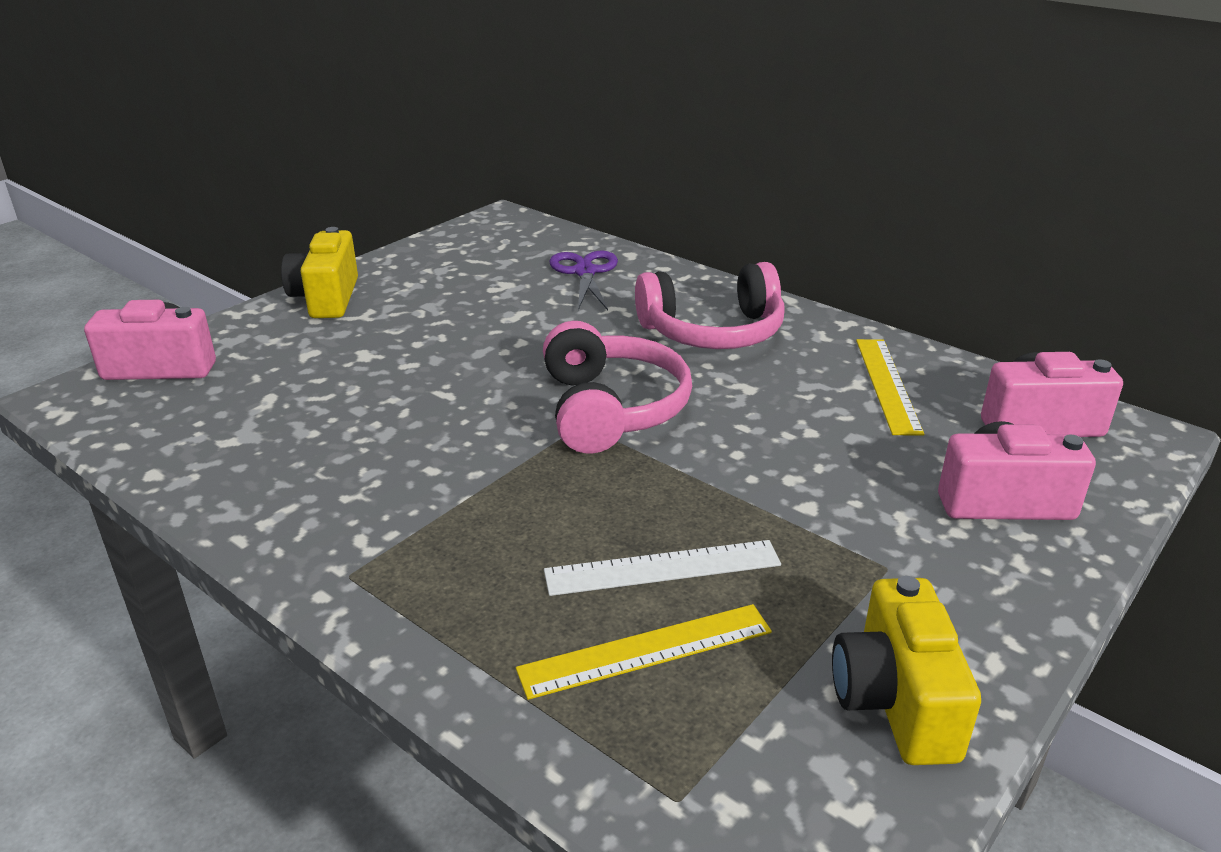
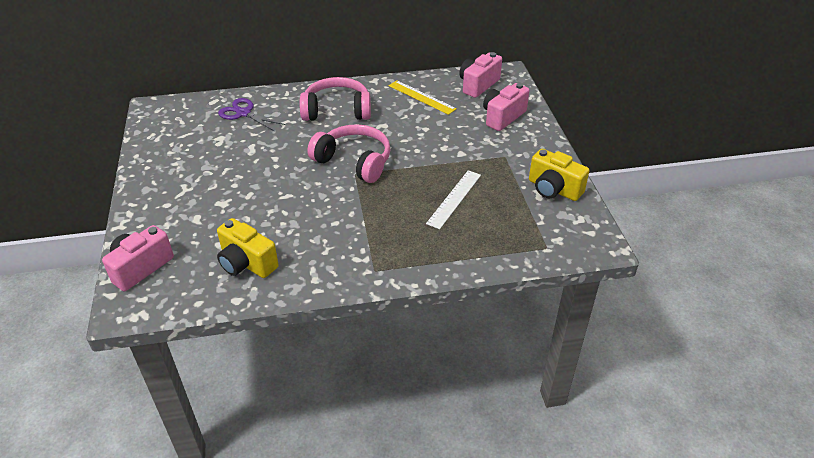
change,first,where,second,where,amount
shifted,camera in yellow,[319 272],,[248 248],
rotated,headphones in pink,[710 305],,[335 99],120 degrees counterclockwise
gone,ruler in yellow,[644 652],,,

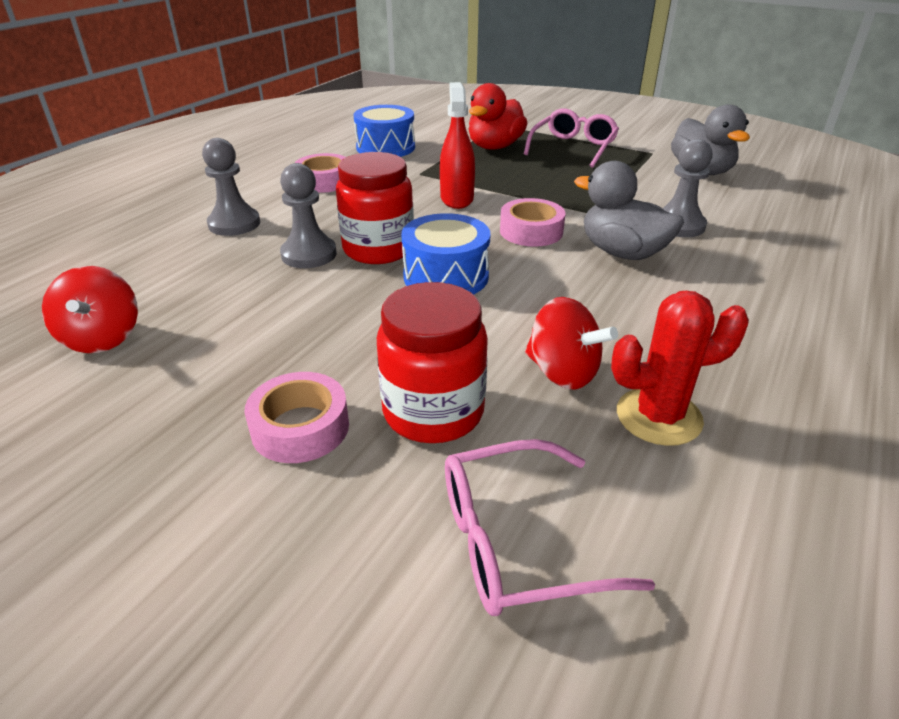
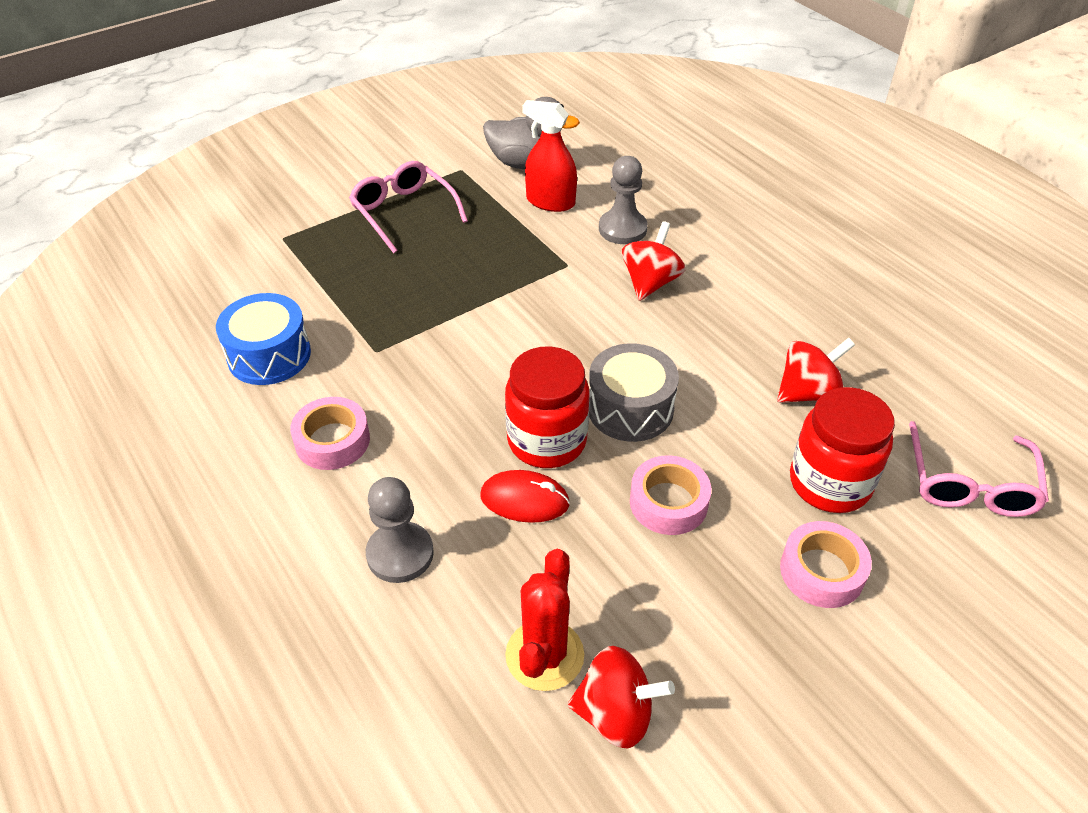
change,first,where,second,where,amount
swapped,pawn in grey,[308 215],mouse in red,[525 496],
shifted,cactus in red,[680 368],,[544 620],
shifted,spray bottle in red,[457 145],,[549 156],
repainted,drum in blue,[446 254],drum in grey,[634 392],
swapped,duck in grey,[629 210],spinning top in red,[653 261],
shifted,tape in pink,[532 222],,[670 495],
gone,duck in red,[498 116],,,

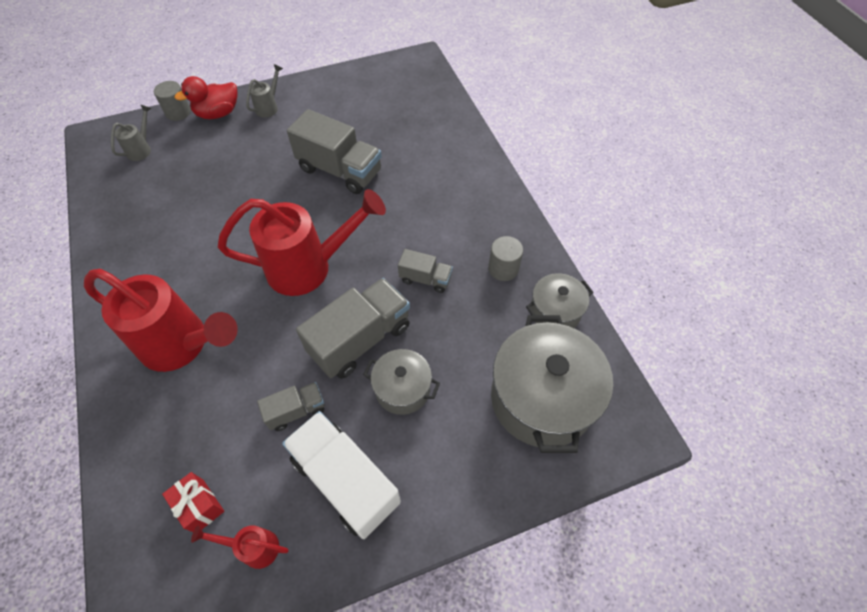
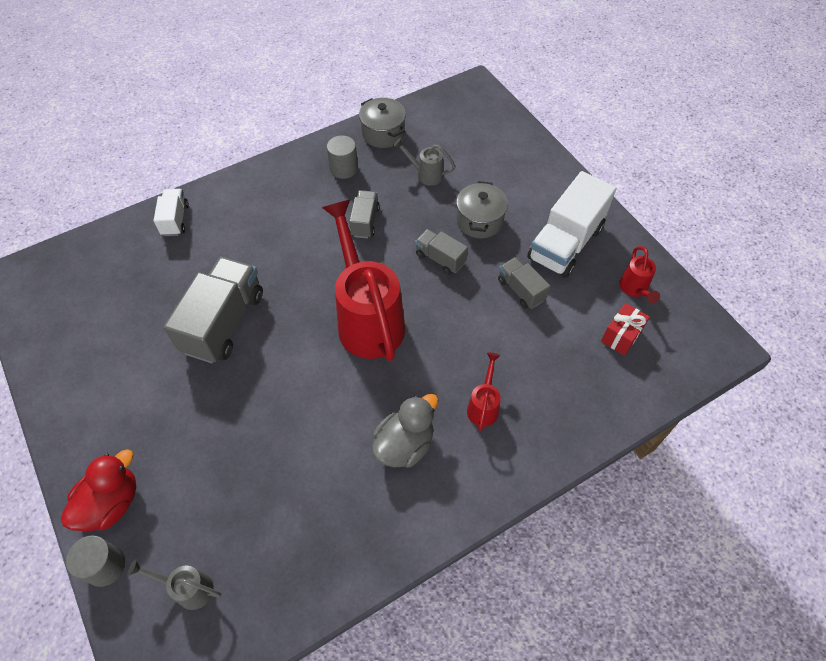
change,first,where,second,where,amount
rotated,duck in red,[206 97],,[98 490],105 degrees counterclockwise
new,,,truck in white,[171 212],
new,,,duck in grey,[405 430],
shifted,watering can in grey,[264 91],,[424 162],
scaled,truck in grey,[353 328],,[441 252],x0.53
scaled,watering can in red,[161 320],,[484 392],x0.44
gone,pot in grey,[552 384],,,

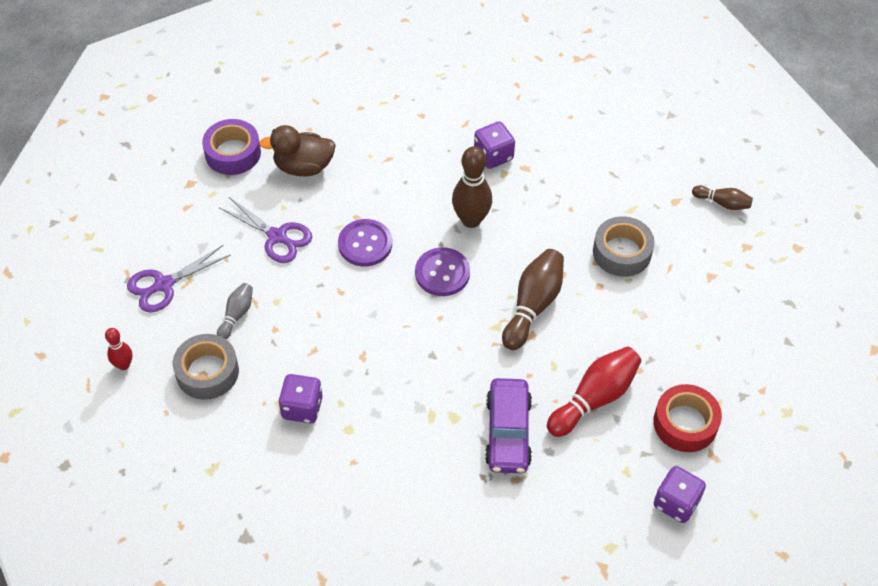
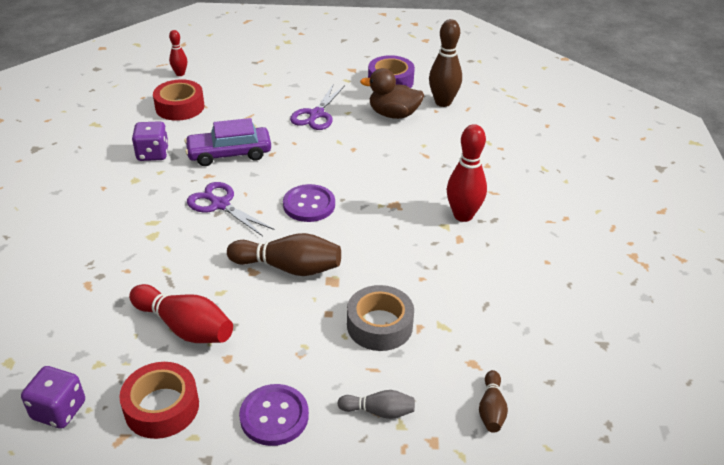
change,first,where,second,where,amount
repainted,tape in grey,[206 367],tape in red,[178 100],
shifted,car in purple,[508 425],,[227 142],
shifted,scissors in purple,[178 279],,[230 209],
shifted,button in purple,[365 242],,[274 415],
shifted,bowling pin in grey,[235 311],,[376 404],
rotated,duck in brown,[297 150],,[392 93],60 degrees counterclockwise
shifted,bowling pin in brown,[472 187],,[445 63],
swapped,dice in purple,[494 145],bowling pin in red,[467 173],

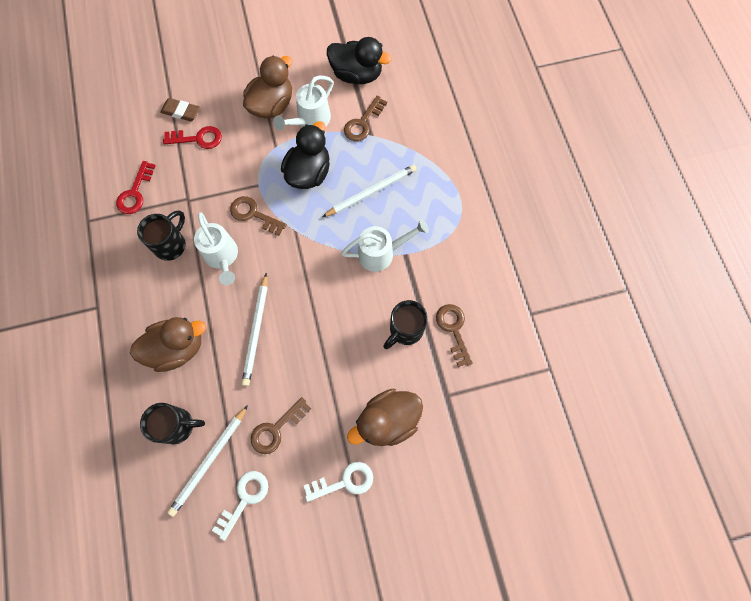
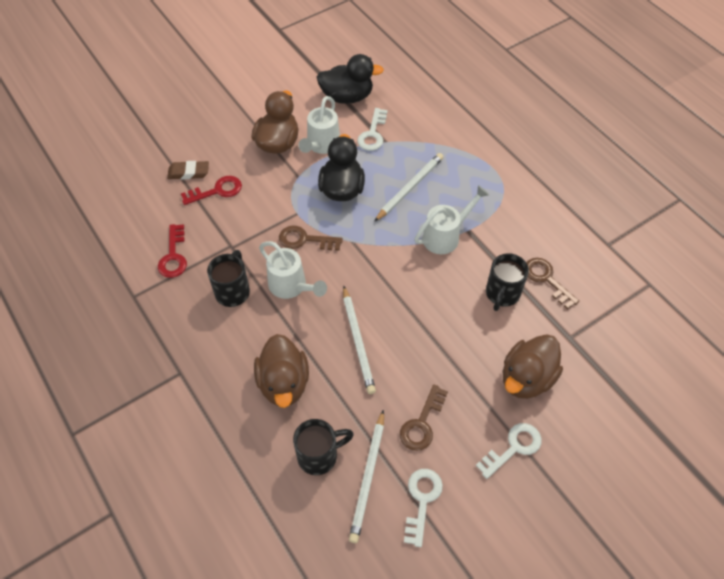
change,first,where,second,where,amount
rotated,duck in brown,[168 344],,[281 371],120 degrees clockwise
repainted,key in brown,[365 118],key in white,[372 129],

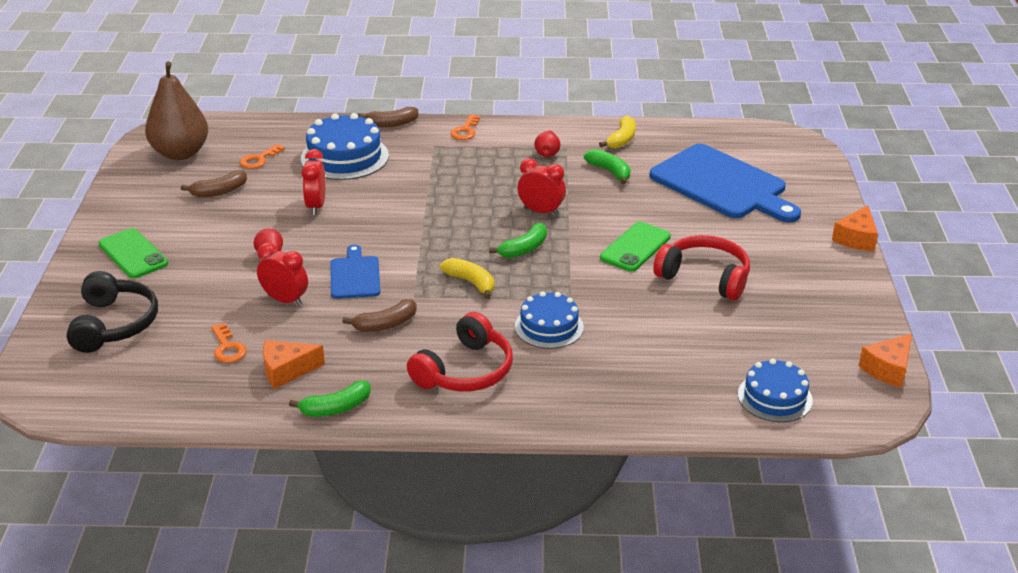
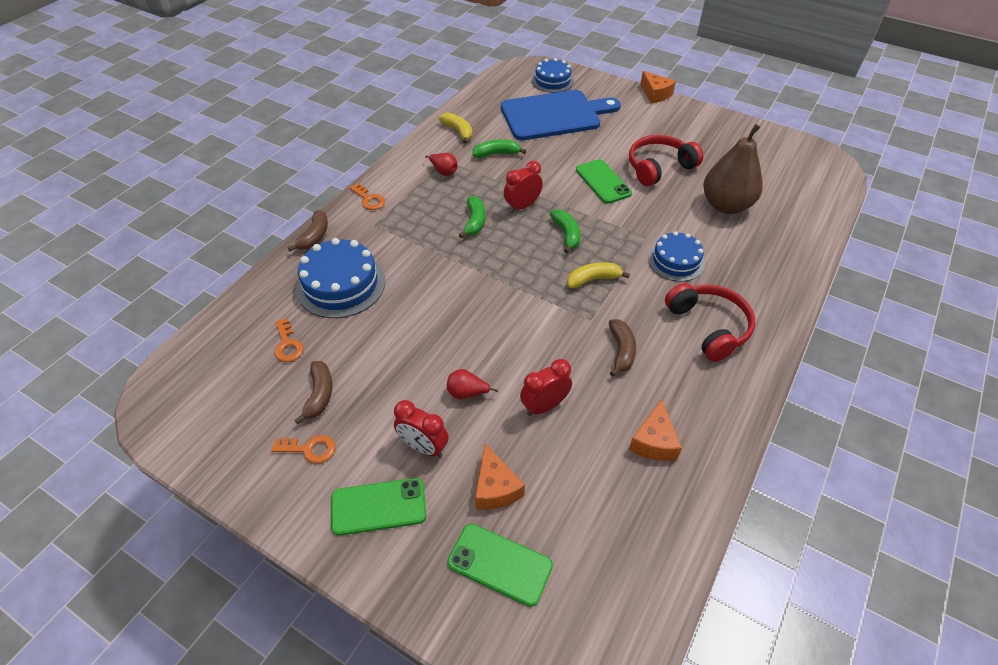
change,first,where,second,where,amount
shifted,key in orange,[228 343],,[303 449],
shifted,clock in red,[313 182],,[421 428],
swapped,headphones in black,[112 312],phone in green,[500 565],
shifted,banana in green,[330 399],,[472 217],
shifted,cheese in orange,[885 361],,[500 477],
shifted,cake in blue,[775 390],,[553 75],
shifted,pear in brown,[176 110],,[733 169],
gone,cutting board in blue,[355 272],,,

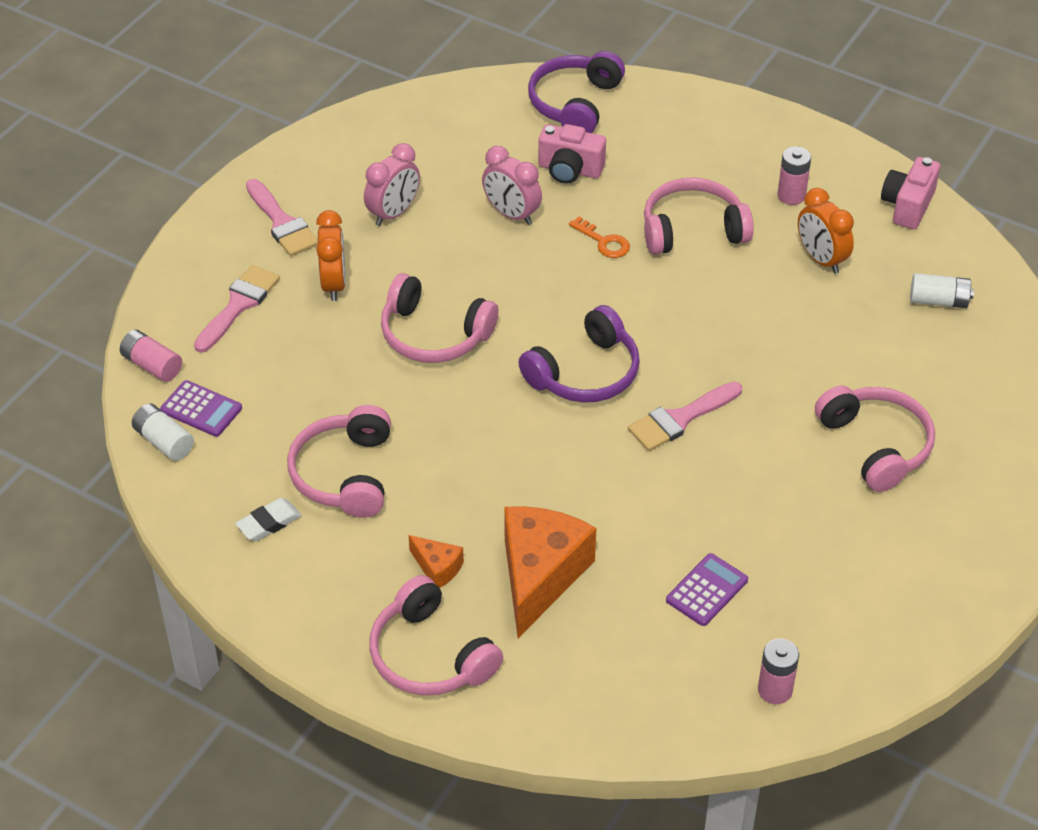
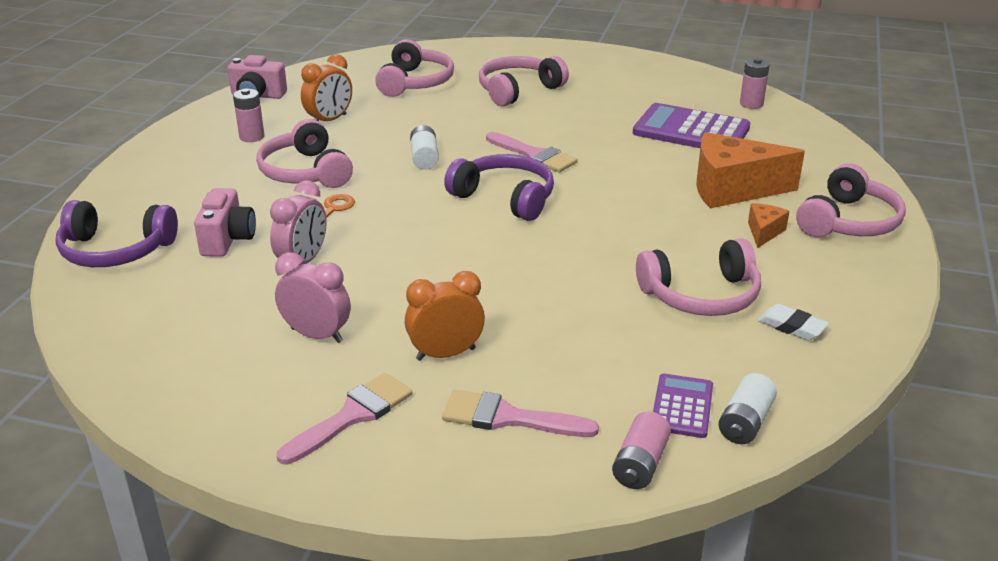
change,first,where,second,where,amount
shifted,headphones in pink,[439 318],,[414 68],
shifted,battery in white,[942 290],,[424 147],
scaled,calculator in purple,[707 589],,[691 125],x1.86

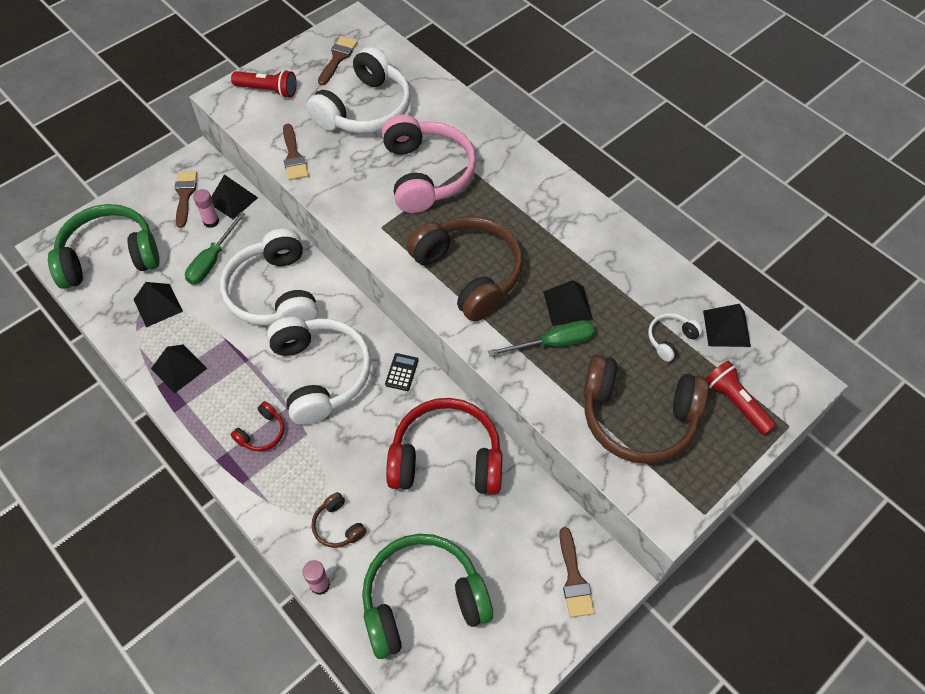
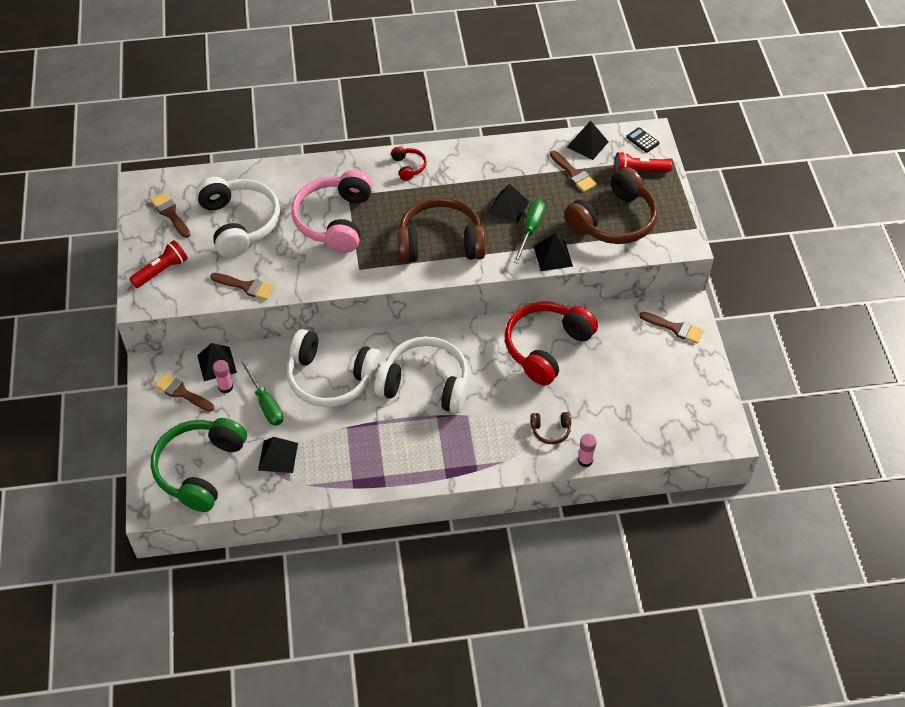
change,first,where,second,where,amount
rotated,headphones in pink,[429 164],,[332 211],105 degrees counterclockwise
shifted,headphones in red,[257 426],,[409 164],
shifted,pyramid in black,[179 369],,[553 252],
swapped,headphones in white,[675 337],brush in brown,[573 171],
shifted,calculator in black,[402 372],,[643 140],
gone,headphones in green,[427 596],,,

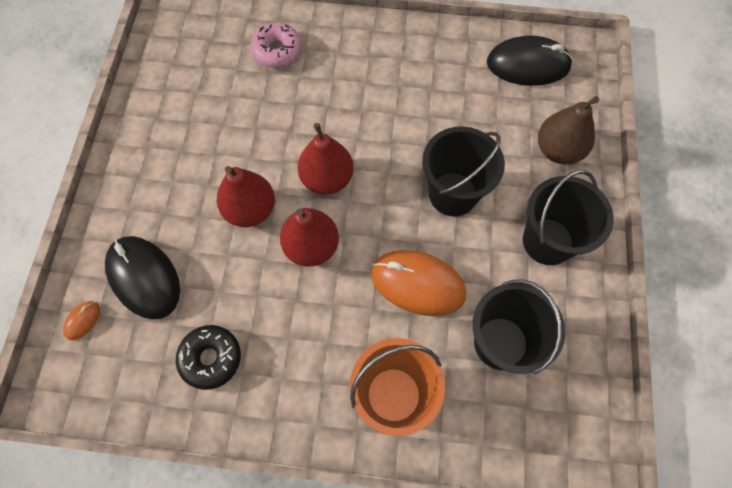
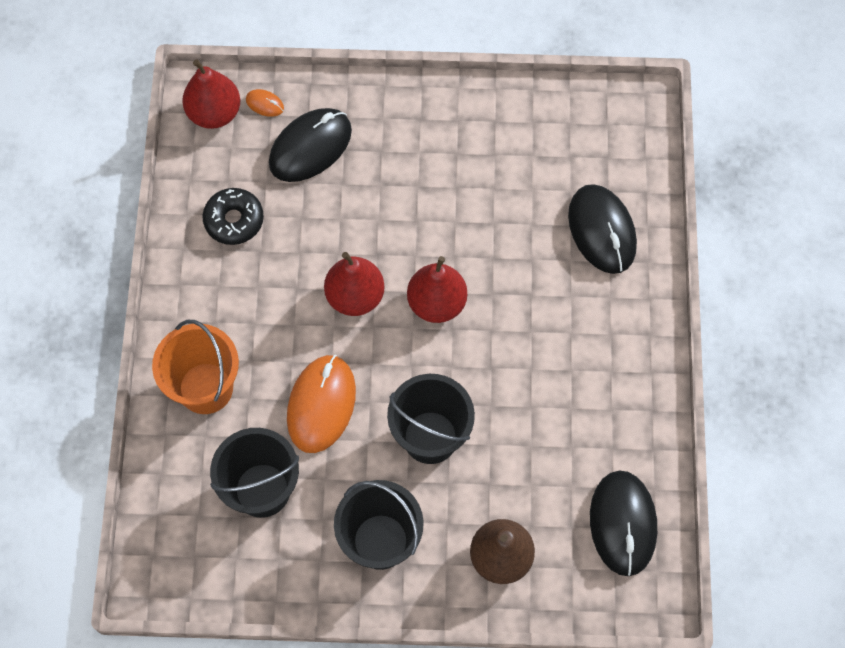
change,first,where,second,where,amount
shifted,pear in red,[246 196],,[211 94],
swapped,donut in pink,[276 45],mouse in black,[602 229],

